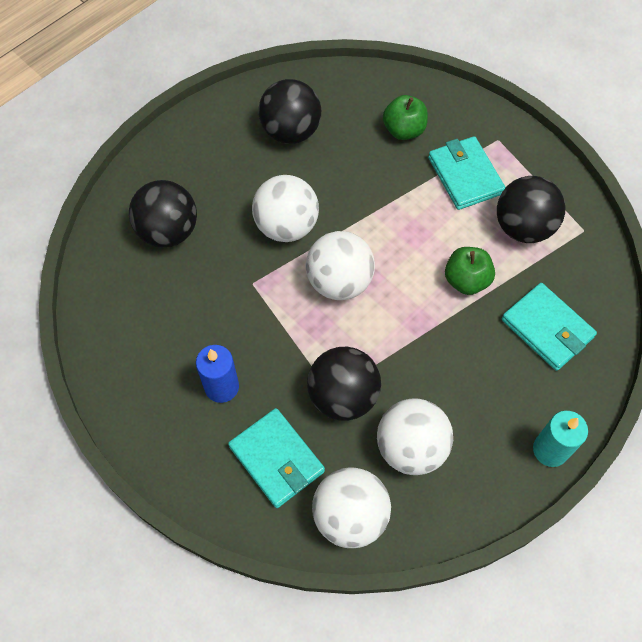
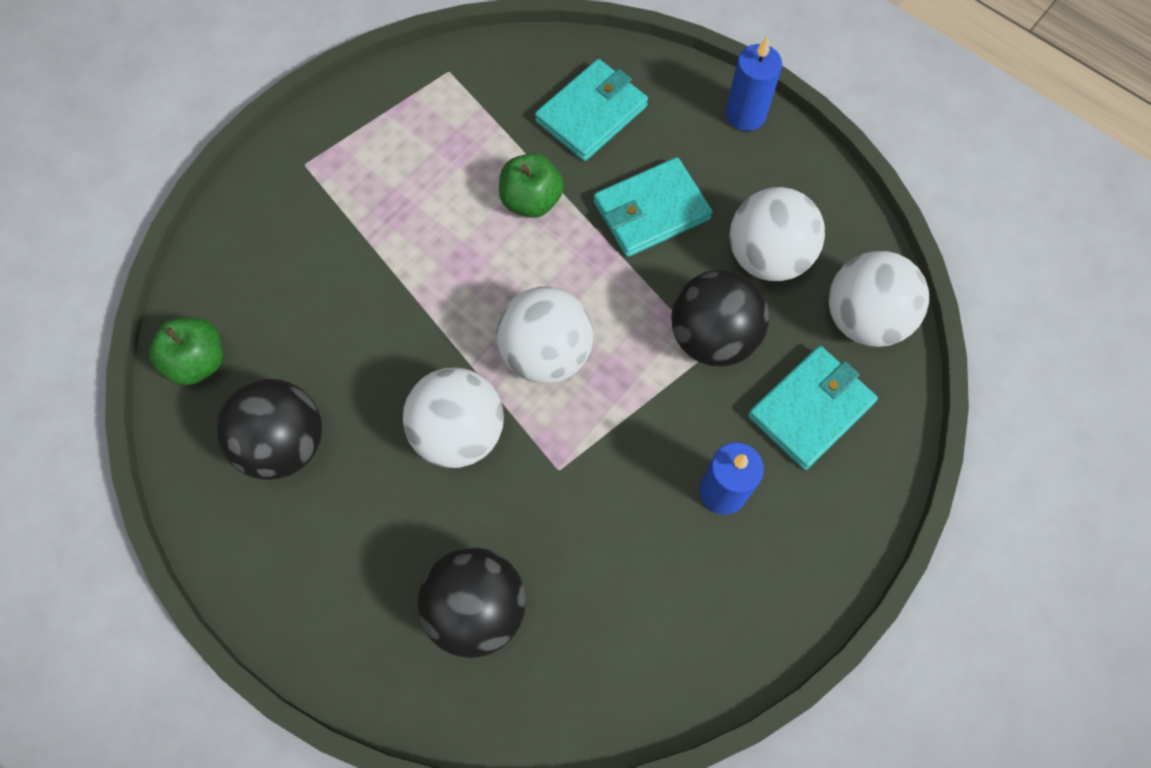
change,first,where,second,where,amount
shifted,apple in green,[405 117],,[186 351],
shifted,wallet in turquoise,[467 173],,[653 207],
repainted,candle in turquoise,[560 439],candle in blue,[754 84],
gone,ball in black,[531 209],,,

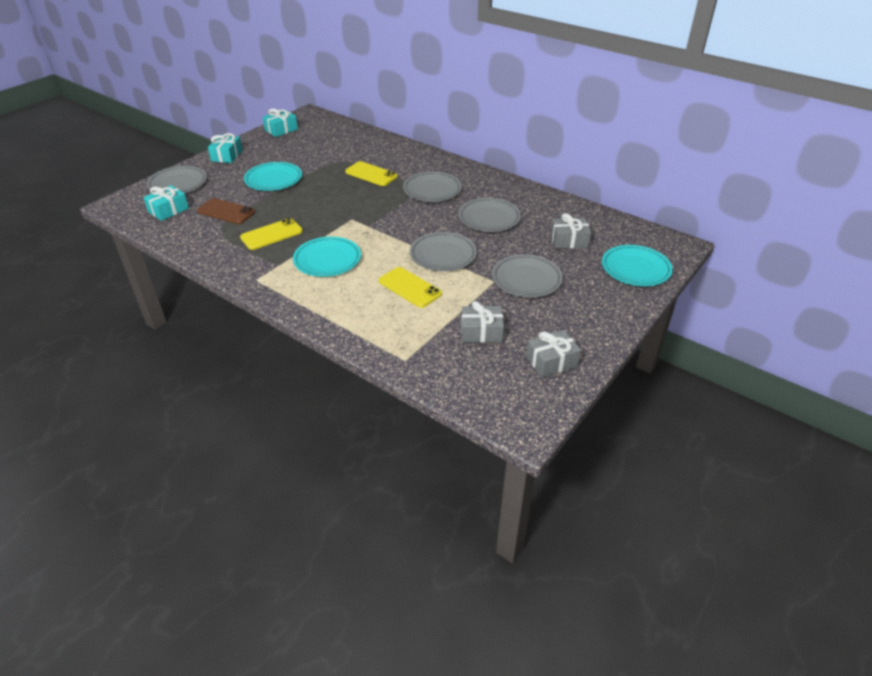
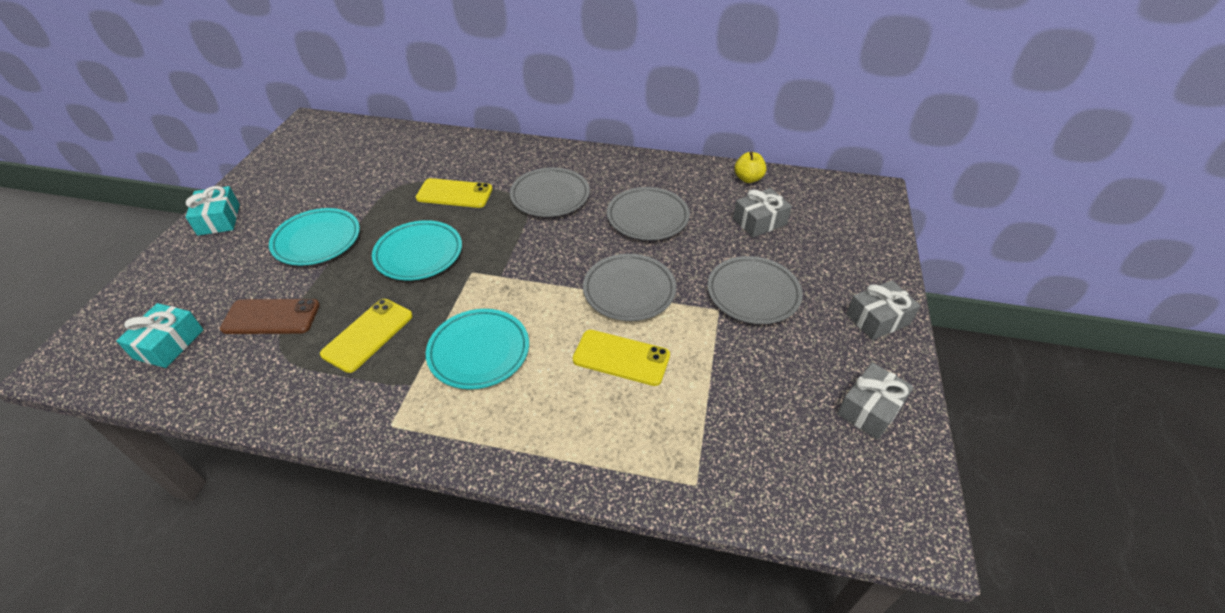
change,first,where,second,where,amount
shifted,plate in turquoise,[637 265],,[417 250],
new,,,apple in yellow,[750 167],
shifted,gift in grey,[482 322],,[883 310],
gone,plate in grey,[177 179],,,
gone,gift in turquoise,[280 123],,,

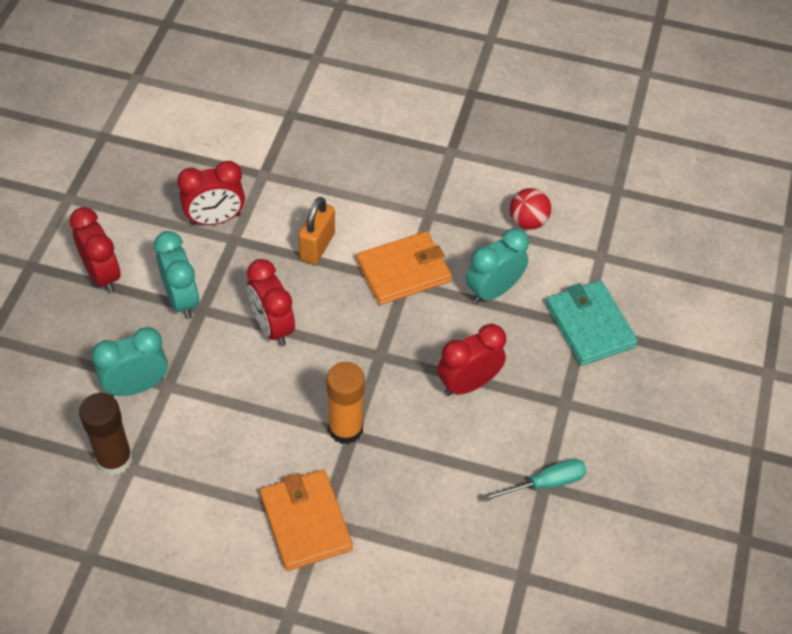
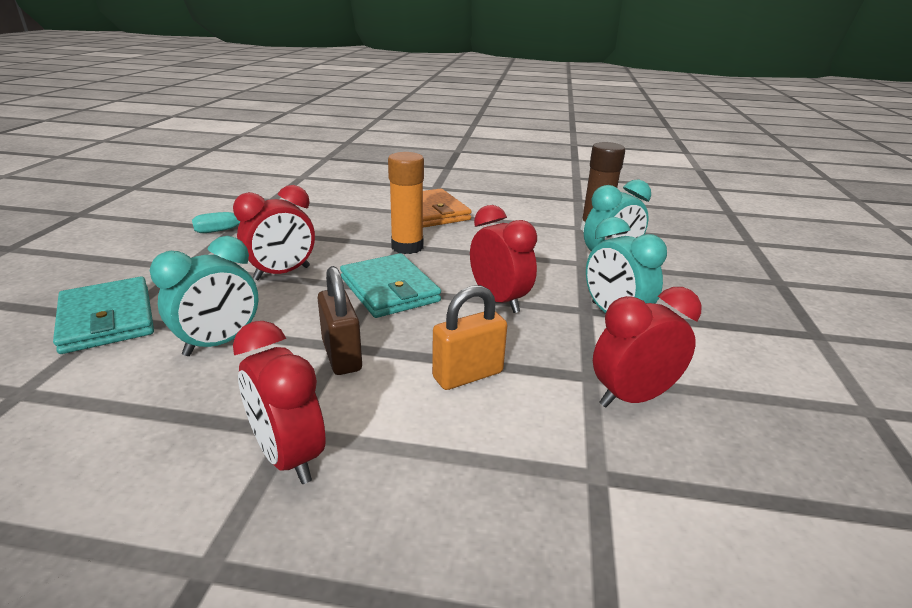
change,first,where,second,where,amount
shifted,clock in red,[95 250],,[279 402],
swapped,wallet in orange,[404 268],padlock in brown,[339 320],
new,,,wallet in turquoise,[390 285],
rotated,padlock in orange,[316 230],,[469 337],45 degrees clockwise
gone,ball in red,[530 209],,,

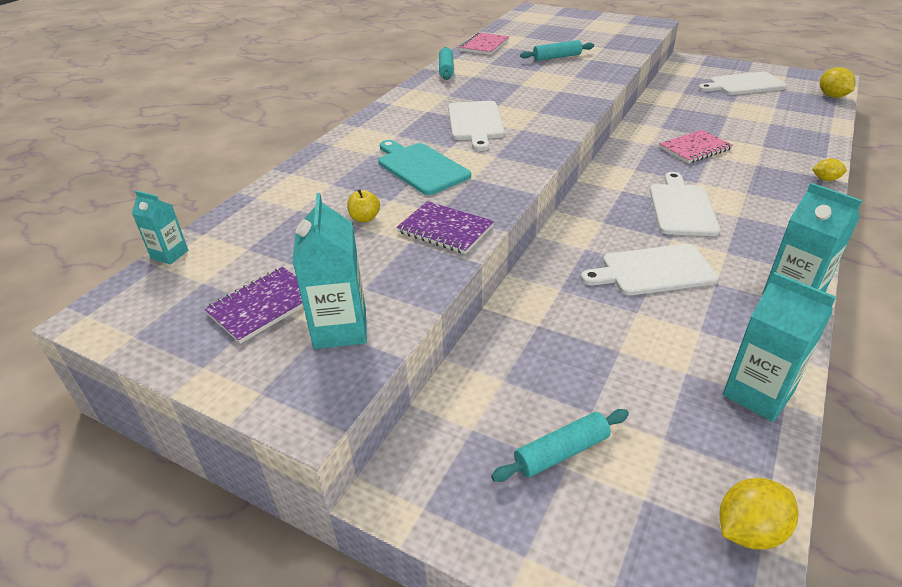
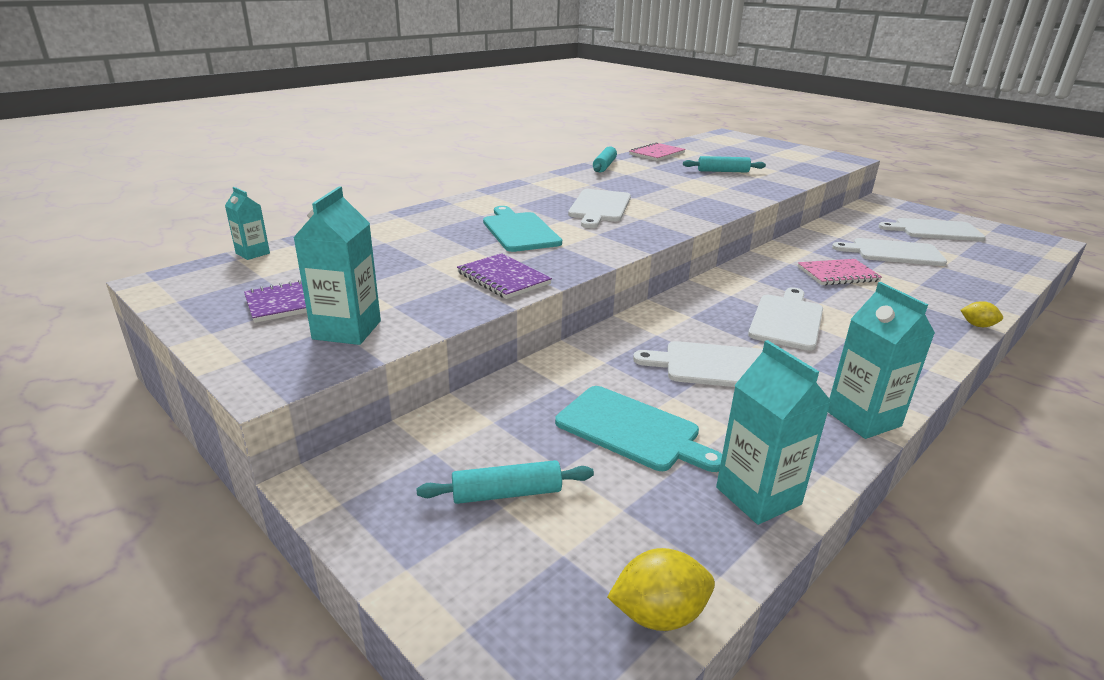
change,first,where,second,where,amount
new,,,cutting board in turquoise,[638 429],
new,,,cutting board in white,[889 252],
gone,apple in yellow,[363 206],,,
gone,lemon in yellow,[838 82],,,

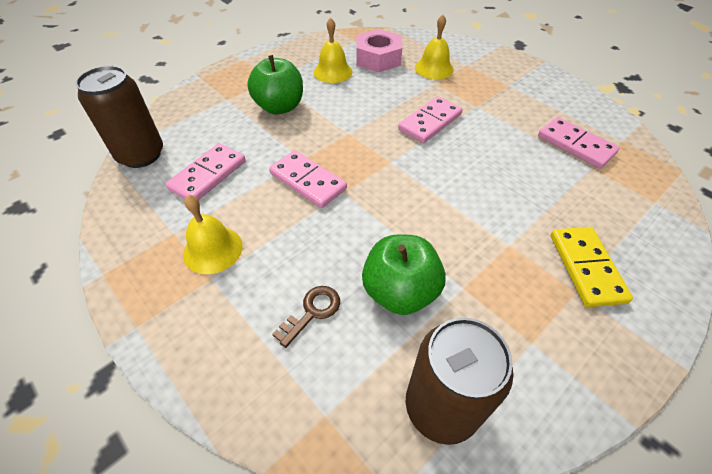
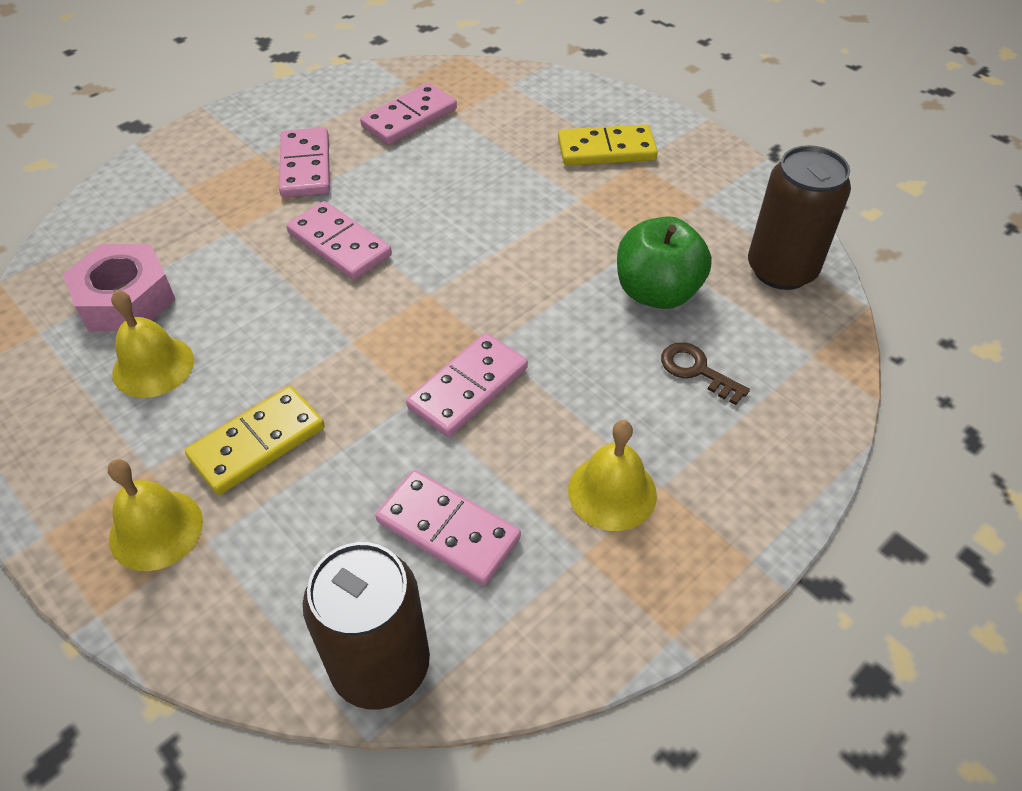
change,first,where,second,where,amount
shifted,bell in yellow,[434 47],,[155 515],
swapped,apple in green,[275 85],domino in yellow,[255 440],
new,,,domino in pink,[304 162],

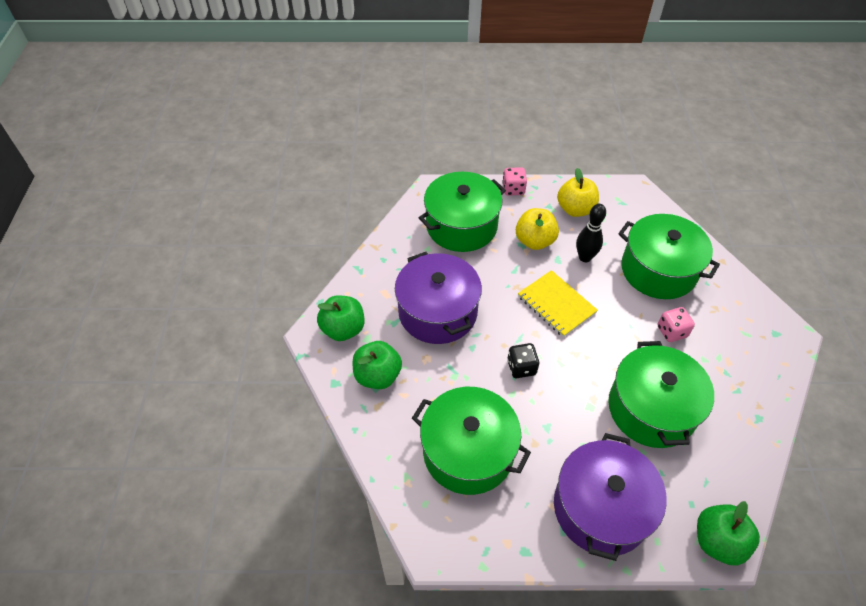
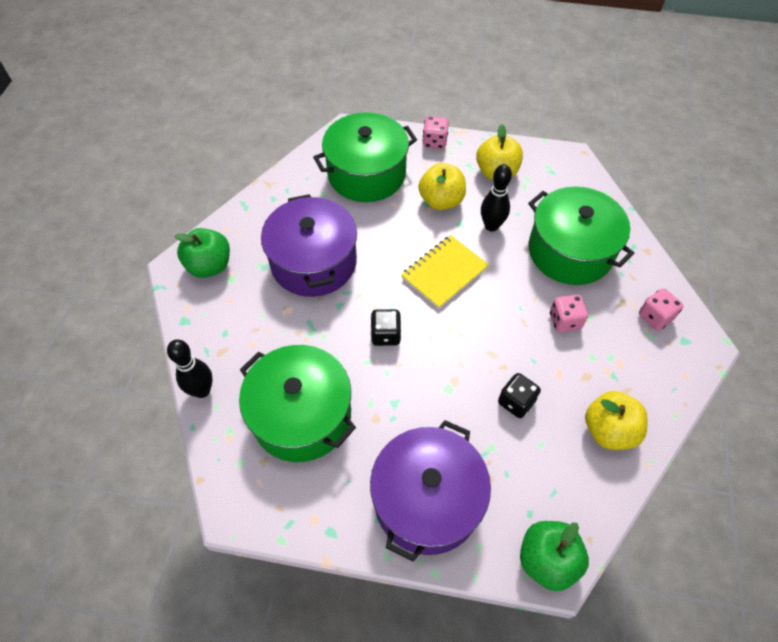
change,first,where,second,where,amount
new,,,bowling pin in black,[190 368],
rotated,notebook in yellow,[558 303],,[445 272],75 degrees clockwise
swapped,pot in green,[661 394],dice in black,[519 395],
new,,,apple in yellow,[616 420],
new,,,dice in pink,[661 309],
gone,apple in green,[377 365],,,

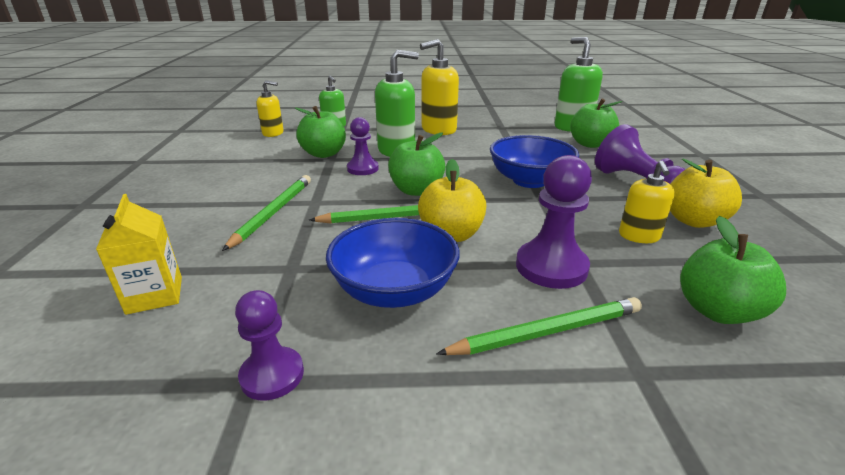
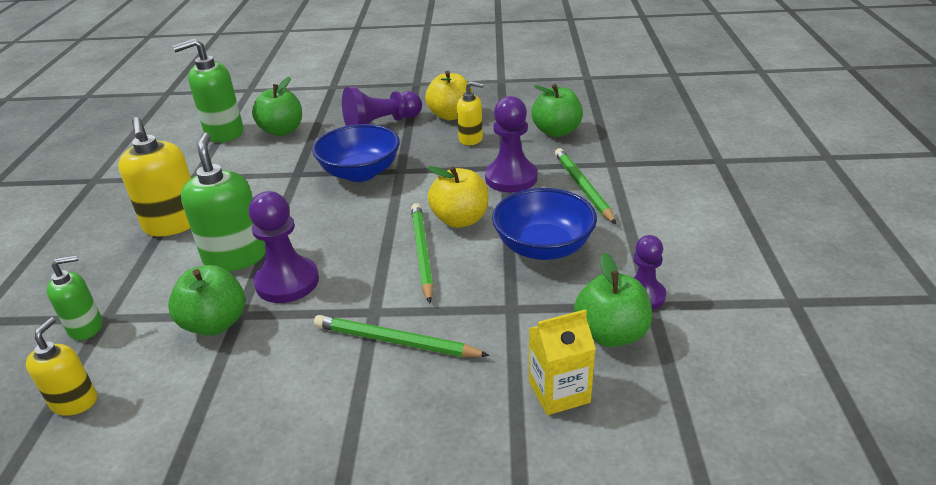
change,first,where,second,where,amount
scaled,pawn in purple,[363 146],,[284 247],x1.54
shifted,apple in green,[416 164],,[613 300],

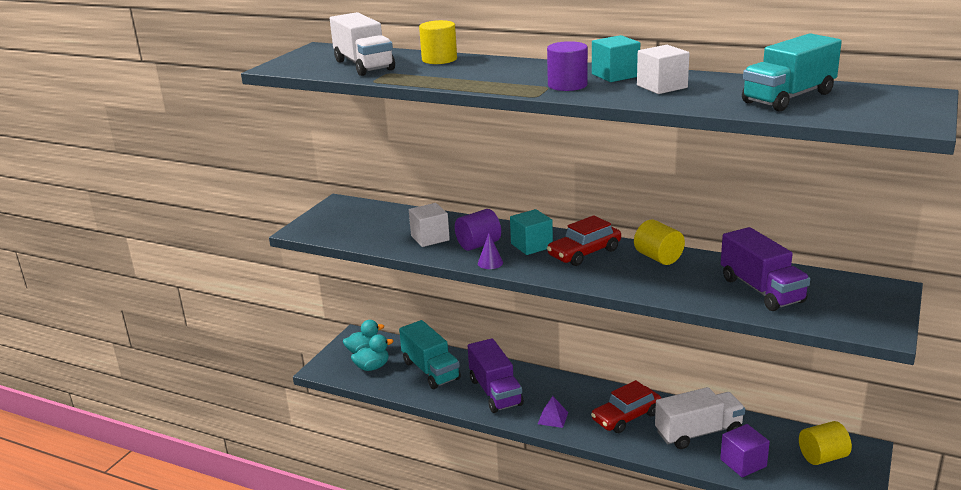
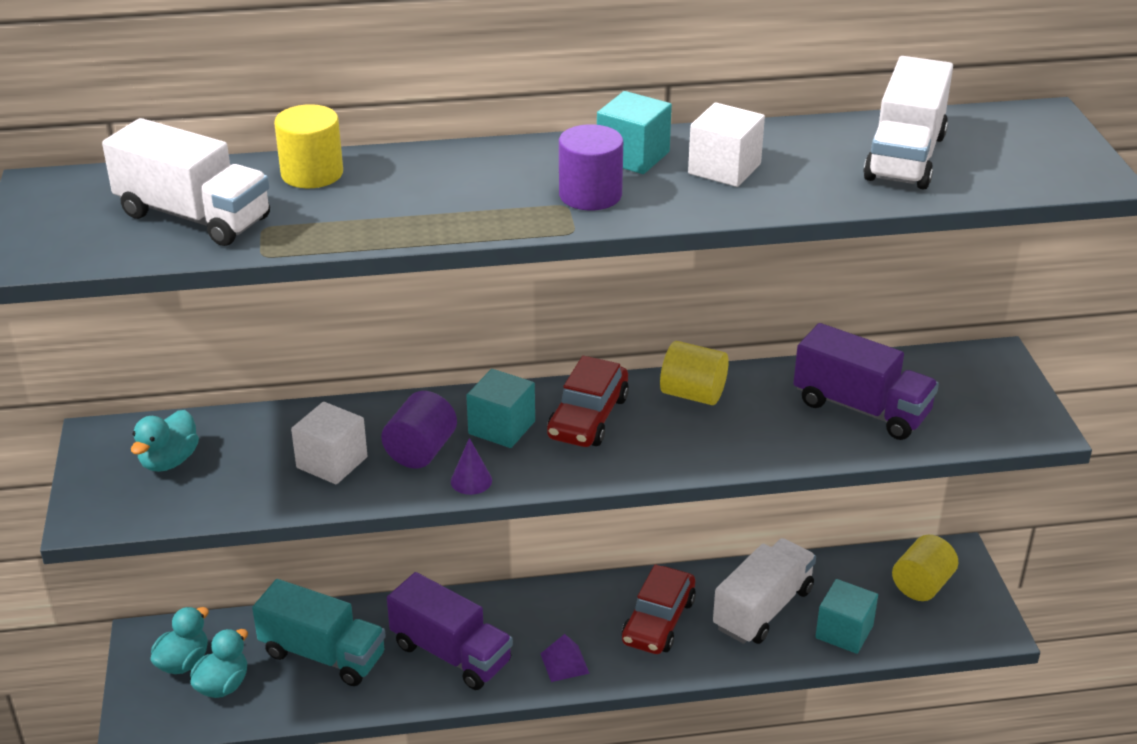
change,first,where,second,where,amount
new,,,duck in turquoise,[165 441],
repainted,cube in purple,[745 450],cube in turquoise,[846 616],
repainted,truck in turquoise,[792 72],truck in white,[908 123],

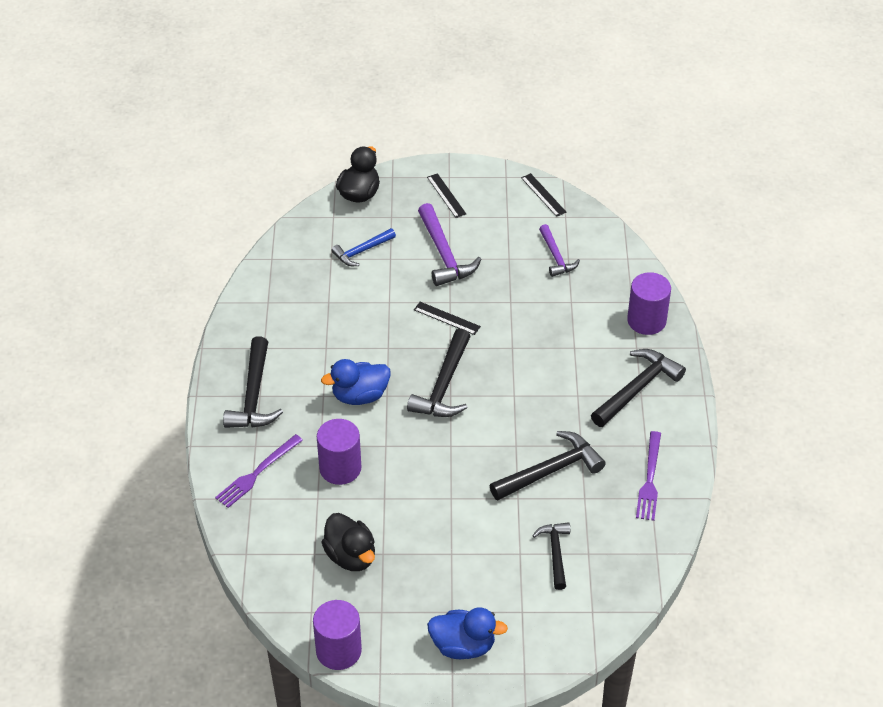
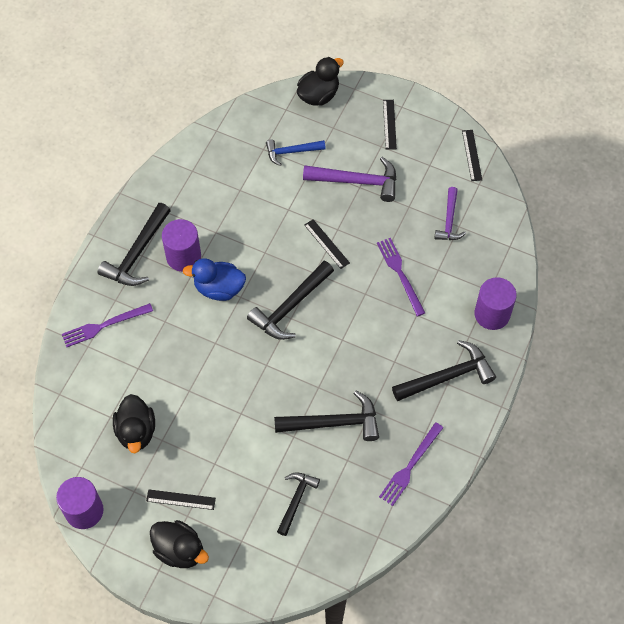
change,first,where,second,where,amount
new,,,ruler in black,[181 499],
repainted,duck in blue,[467 633],duck in black,[179 544],
shifted,cylinder in purple,[339 452],,[181 245],
rotated,hammer in purple,[449 244],,[350 179],90 degrees counterclockwise
new,,,fork in purple,[401 277],

